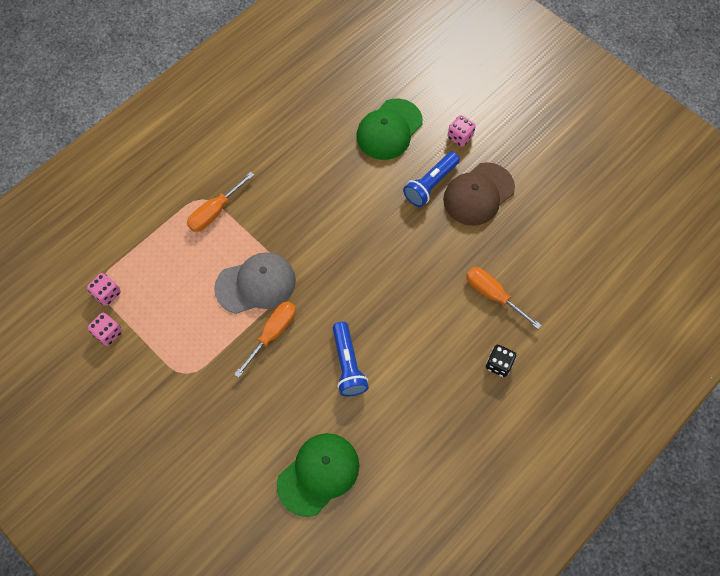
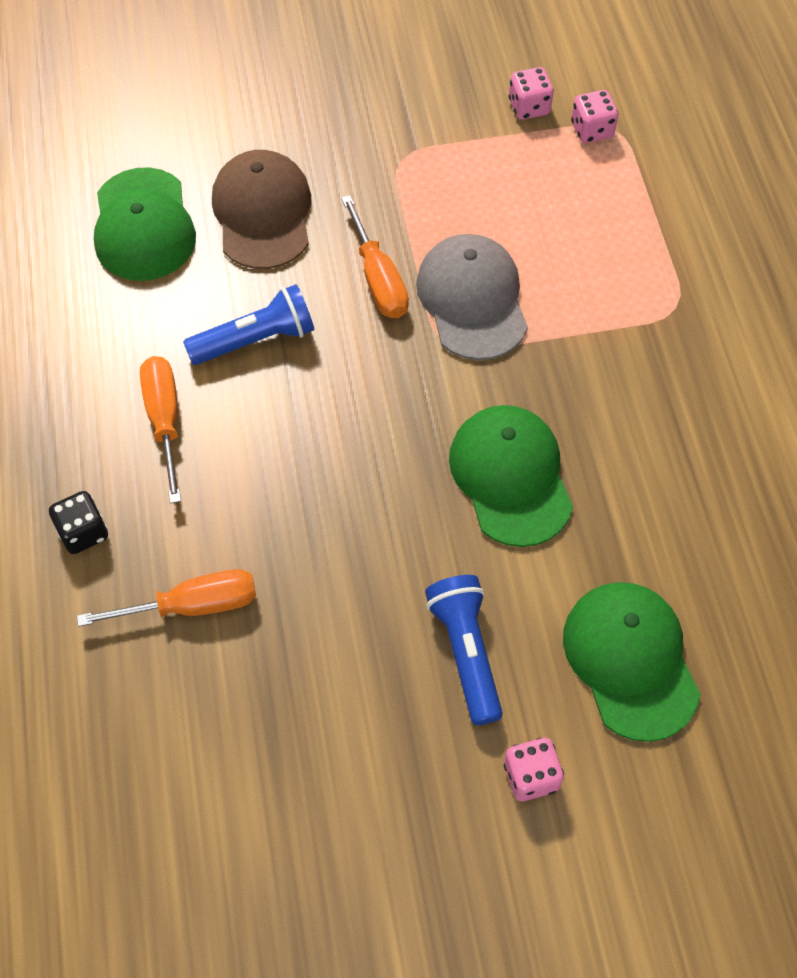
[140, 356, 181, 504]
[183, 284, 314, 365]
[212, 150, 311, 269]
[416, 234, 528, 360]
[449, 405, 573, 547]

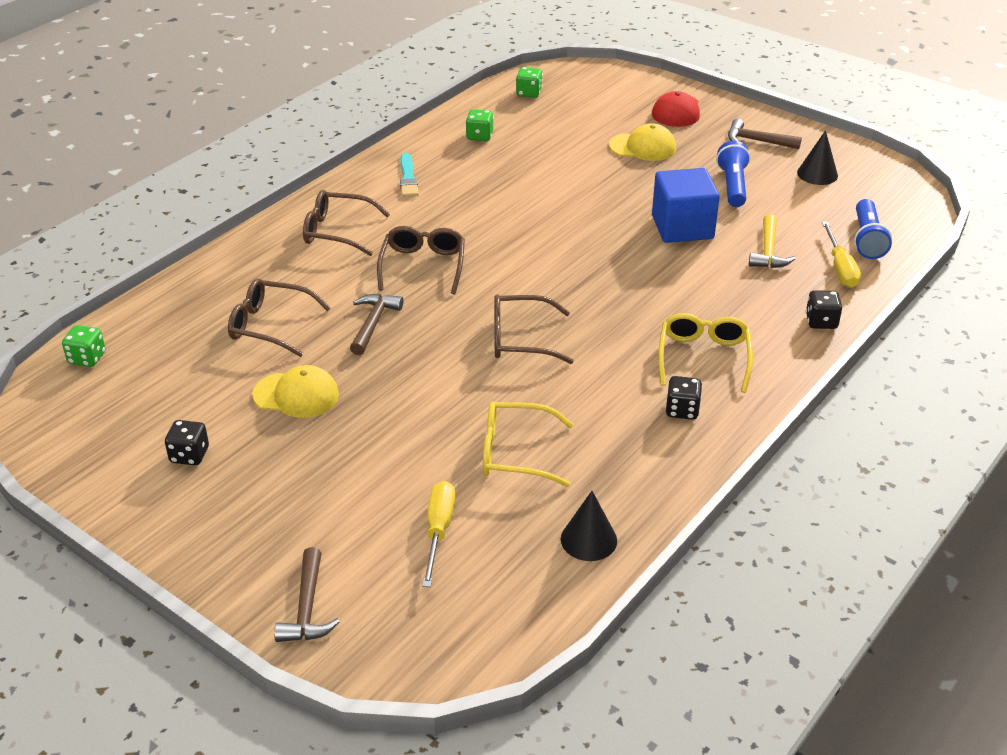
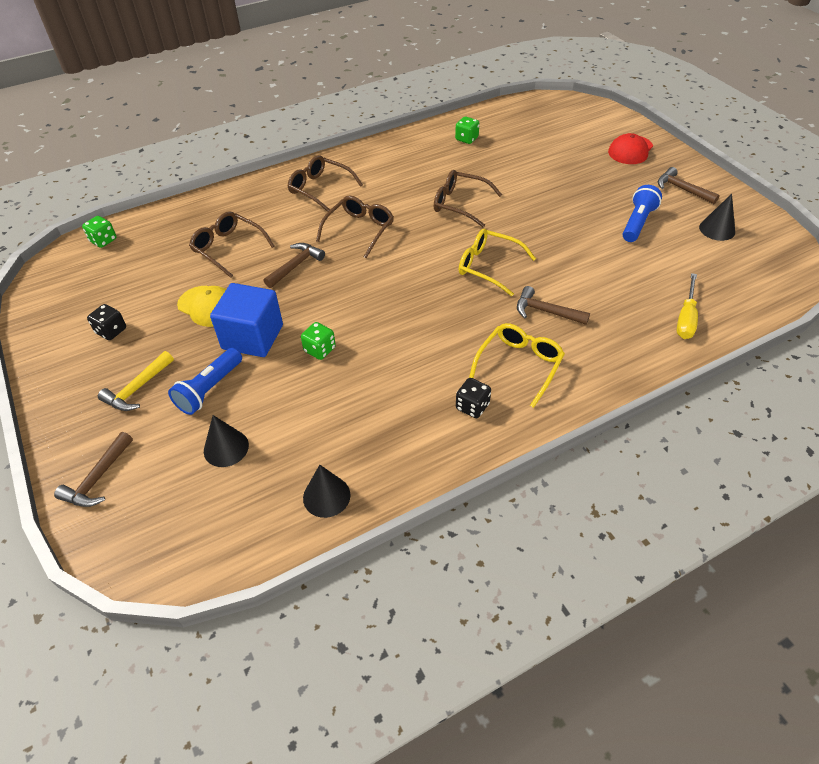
[98, 351, 174, 411]
[168, 348, 242, 415]
[204, 415, 249, 467]
[210, 283, 283, 357]
[301, 322, 336, 360]
[434, 170, 502, 227]
[459, 229, 536, 296]
[517, 286, 590, 325]
[400, 153, 419, 197] (first image)
[609, 123, 676, 161] (first image)
[806, 290, 842, 329] (first image)

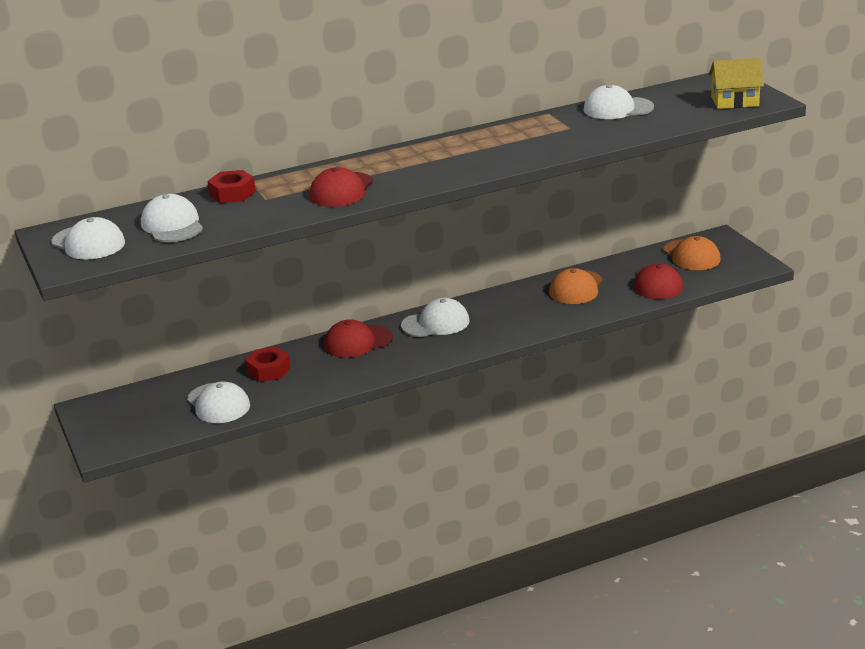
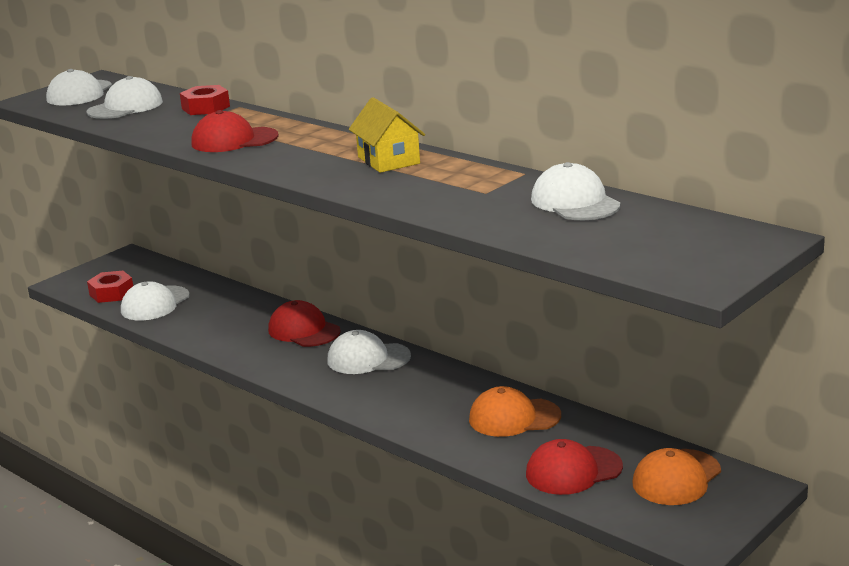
[87, 271, 133, 303]
[328, 330, 411, 374]
[349, 97, 425, 173]

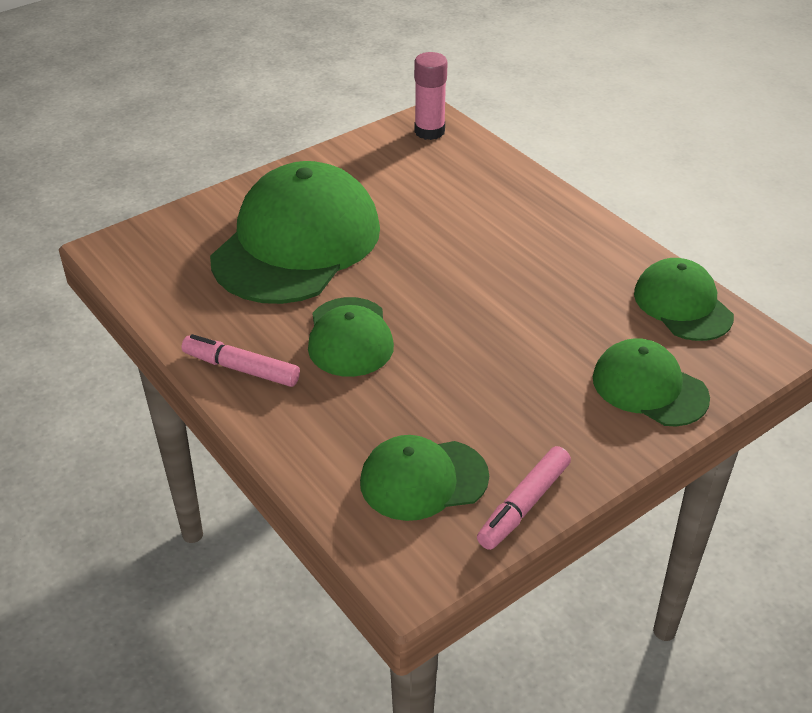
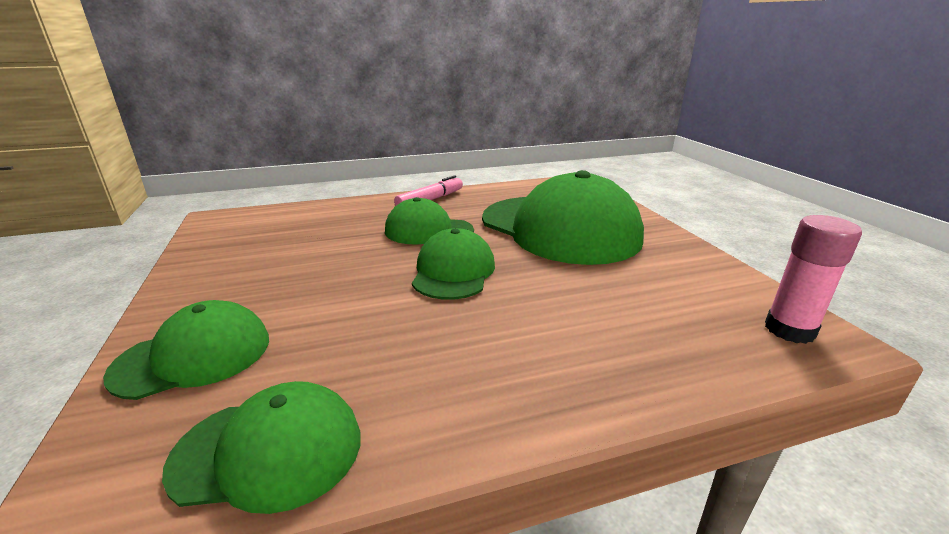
[412, 228, 495, 300]
[477, 446, 571, 550] (first image)

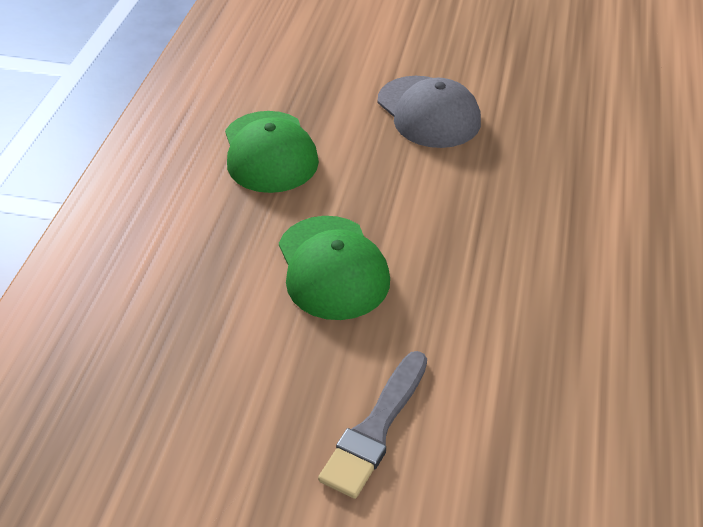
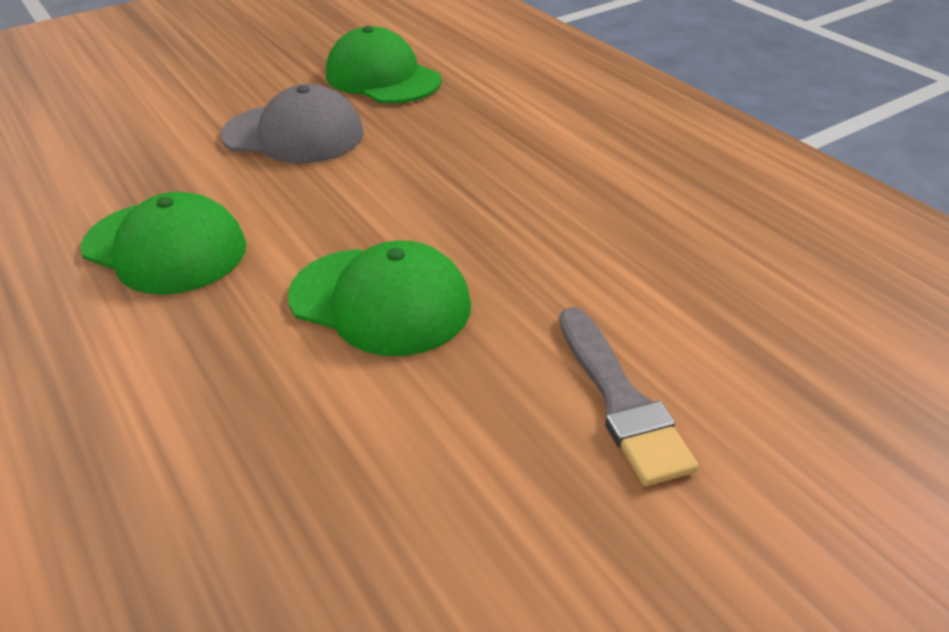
[326, 26, 442, 104]

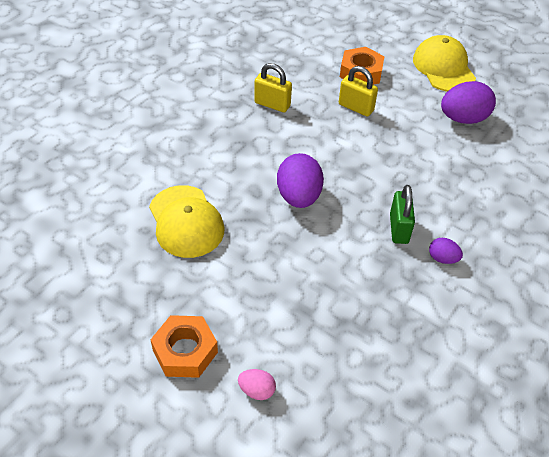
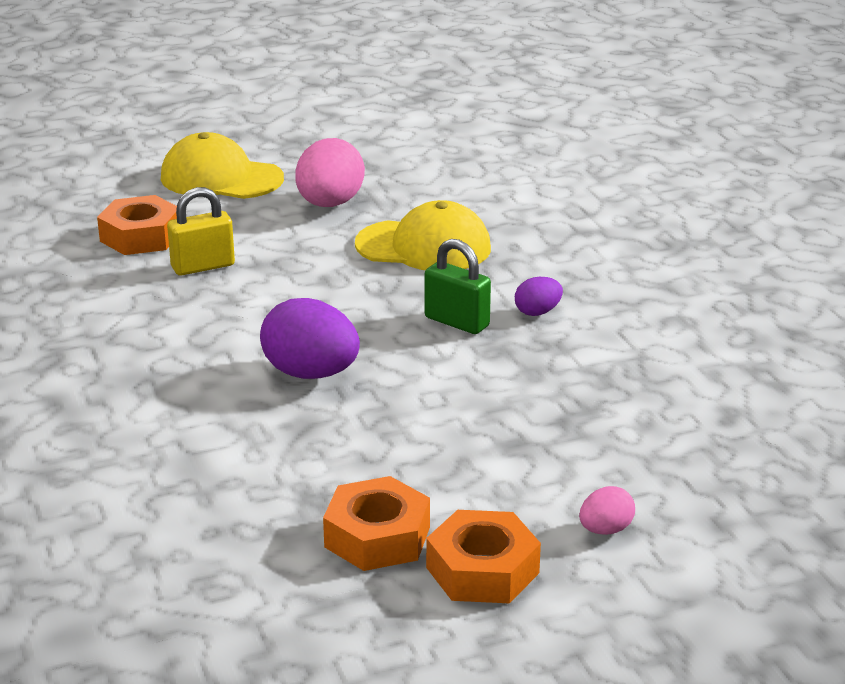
[296, 138, 365, 207]
[323, 476, 430, 571]
[355, 200, 491, 270]
[254, 63, 292, 112] (first image)

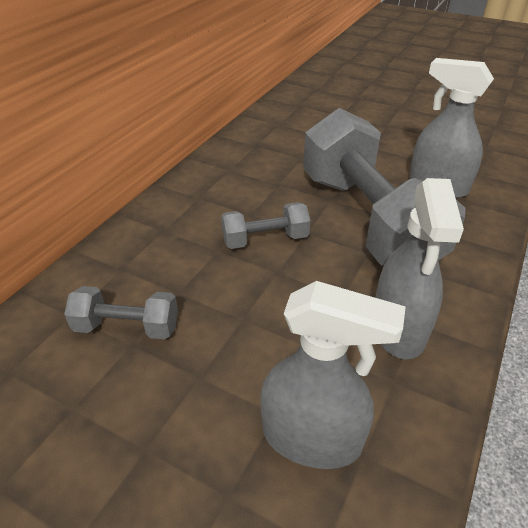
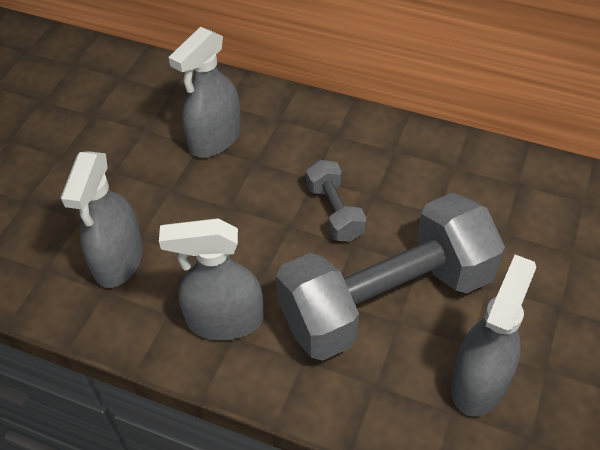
[169, 27, 241, 158]

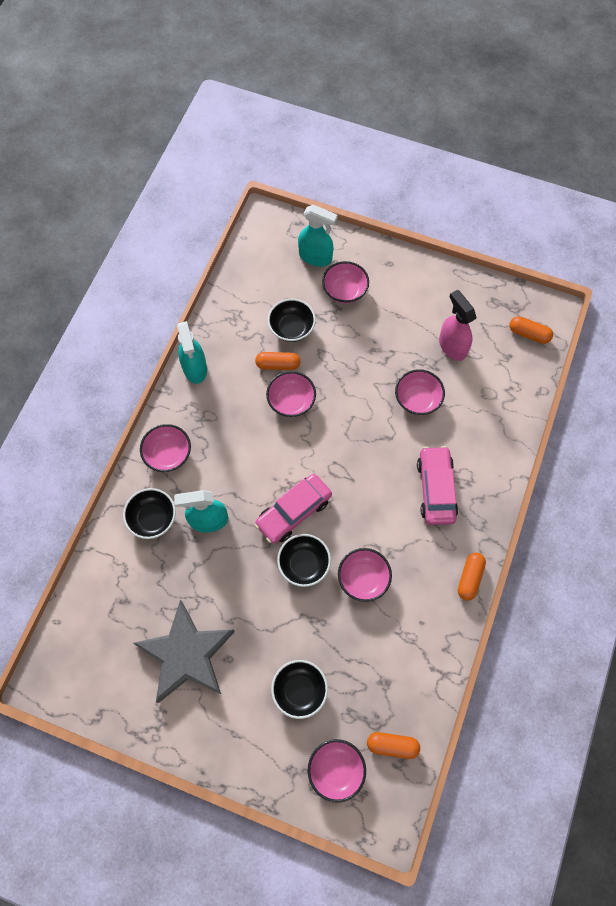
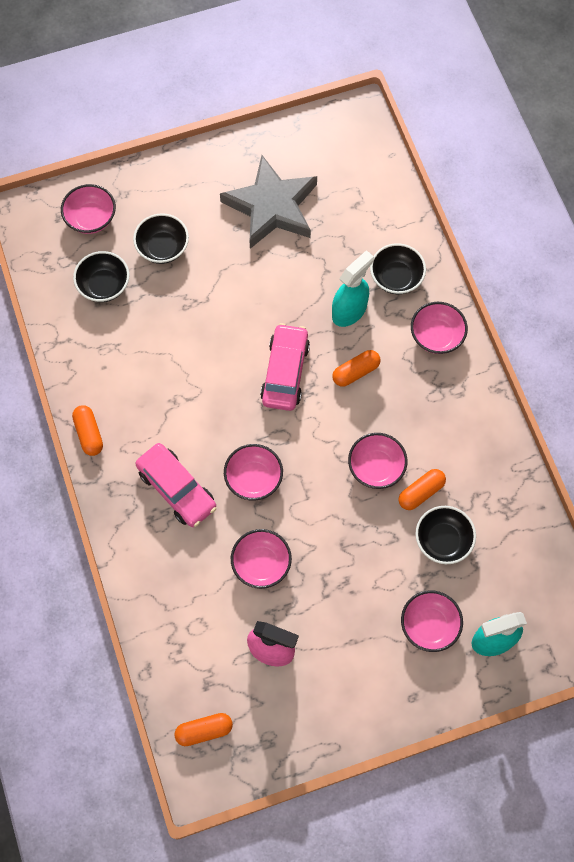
[73, 251, 129, 302]
[224, 444, 283, 501]
[332, 350, 381, 386]
[177, 321, 207, 384] (first image)

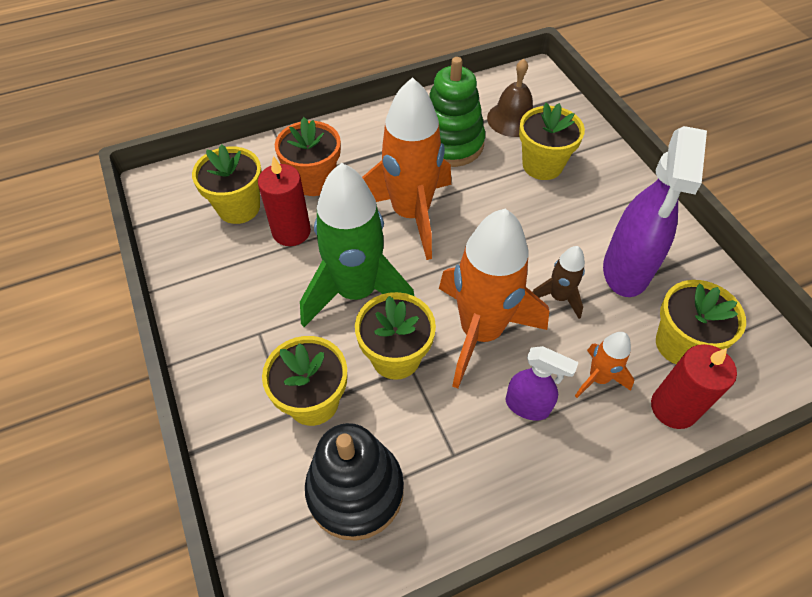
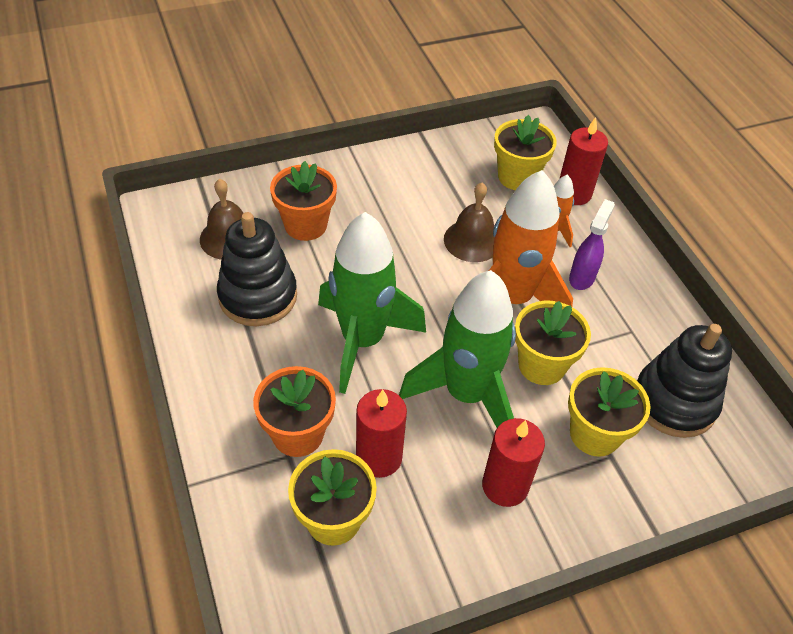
[217, 212, 297, 326]
[270, 161, 337, 241]
[318, 212, 426, 394]
[444, 183, 495, 262]
[482, 418, 545, 507]
[603, 126, 707, 297] (first image)

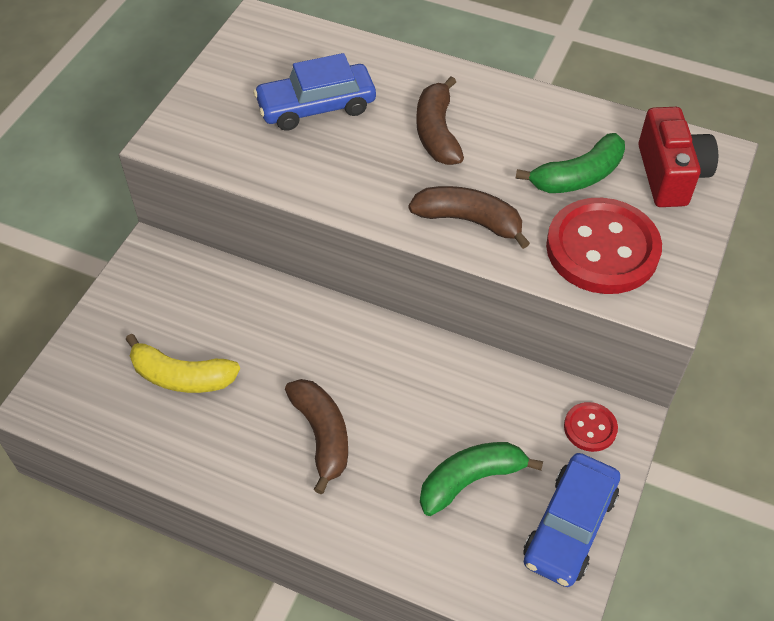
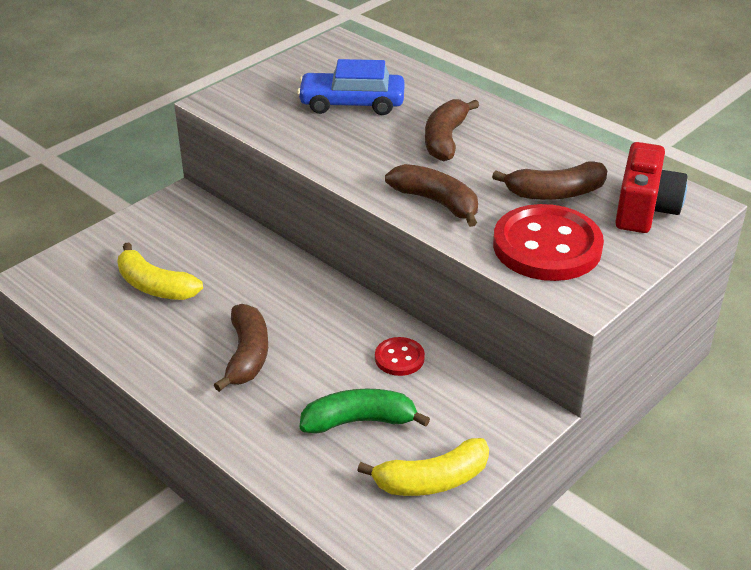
[357, 438, 489, 496]
[375, 337, 425, 376]
[492, 161, 607, 200]

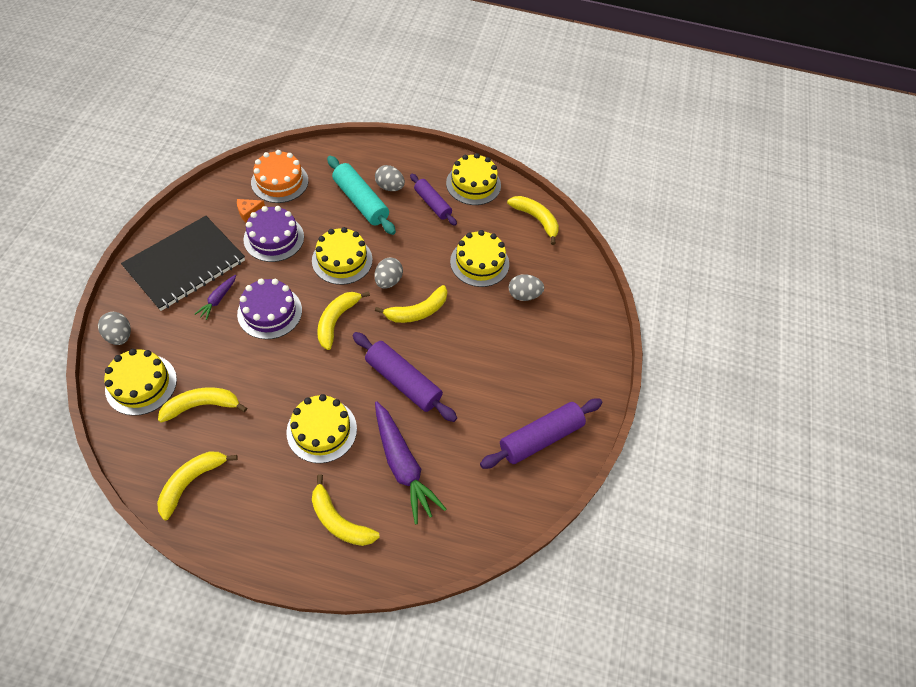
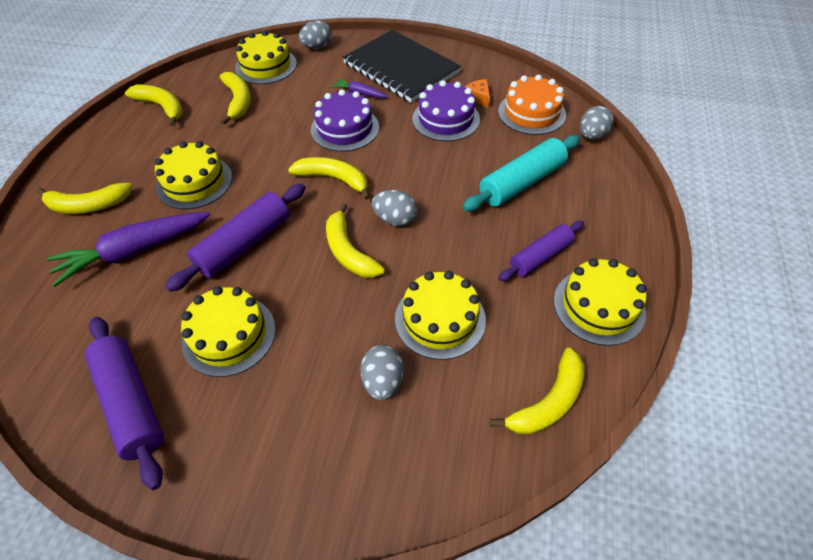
[37, 183, 133, 214]
[181, 286, 276, 377]
[580, 106, 614, 140]

